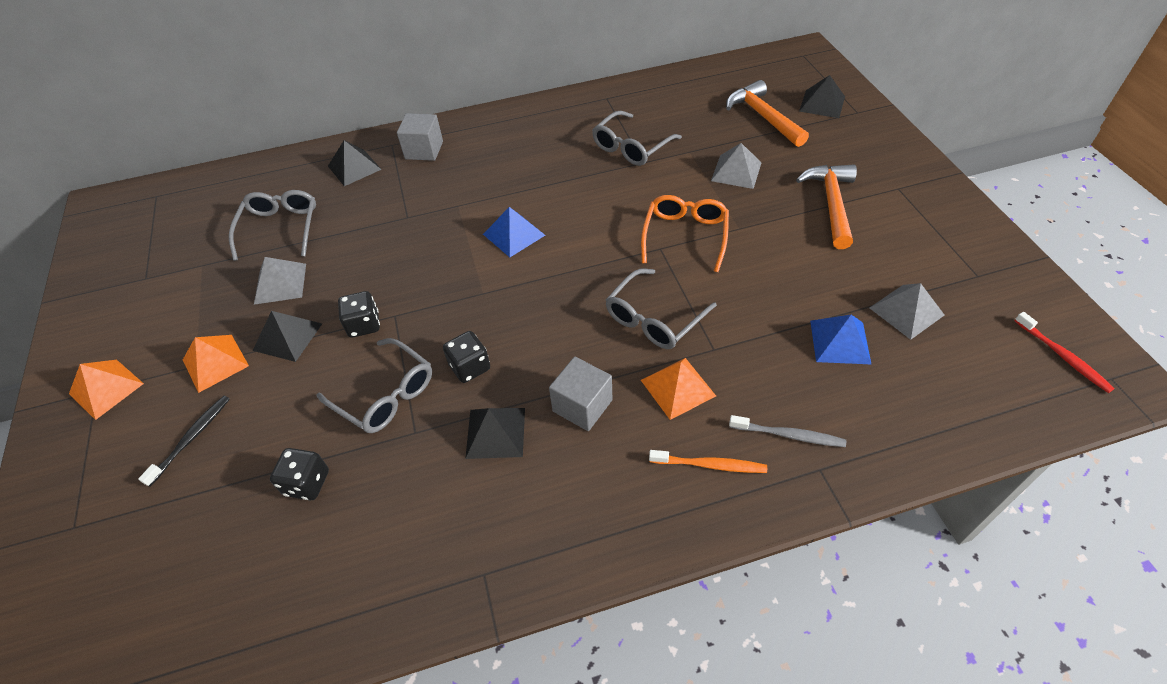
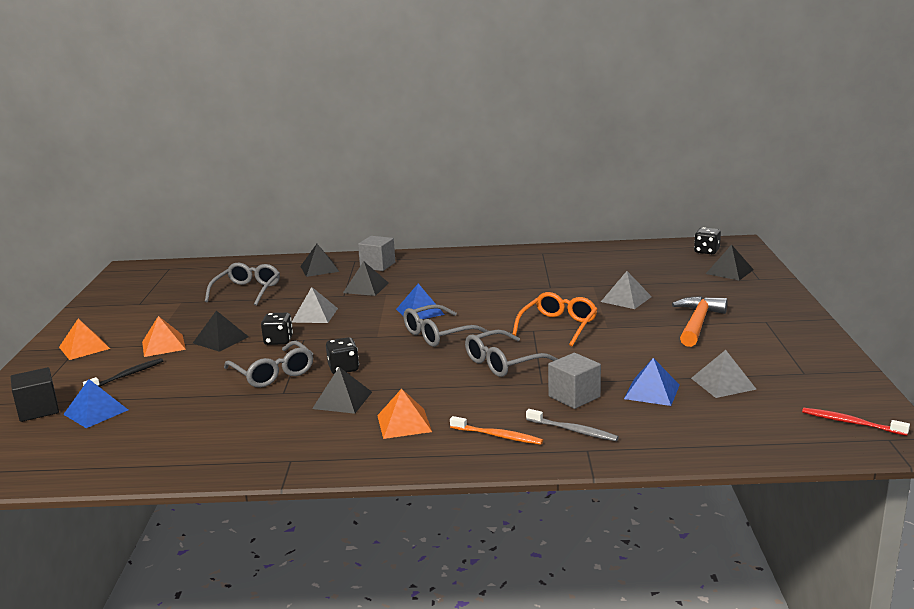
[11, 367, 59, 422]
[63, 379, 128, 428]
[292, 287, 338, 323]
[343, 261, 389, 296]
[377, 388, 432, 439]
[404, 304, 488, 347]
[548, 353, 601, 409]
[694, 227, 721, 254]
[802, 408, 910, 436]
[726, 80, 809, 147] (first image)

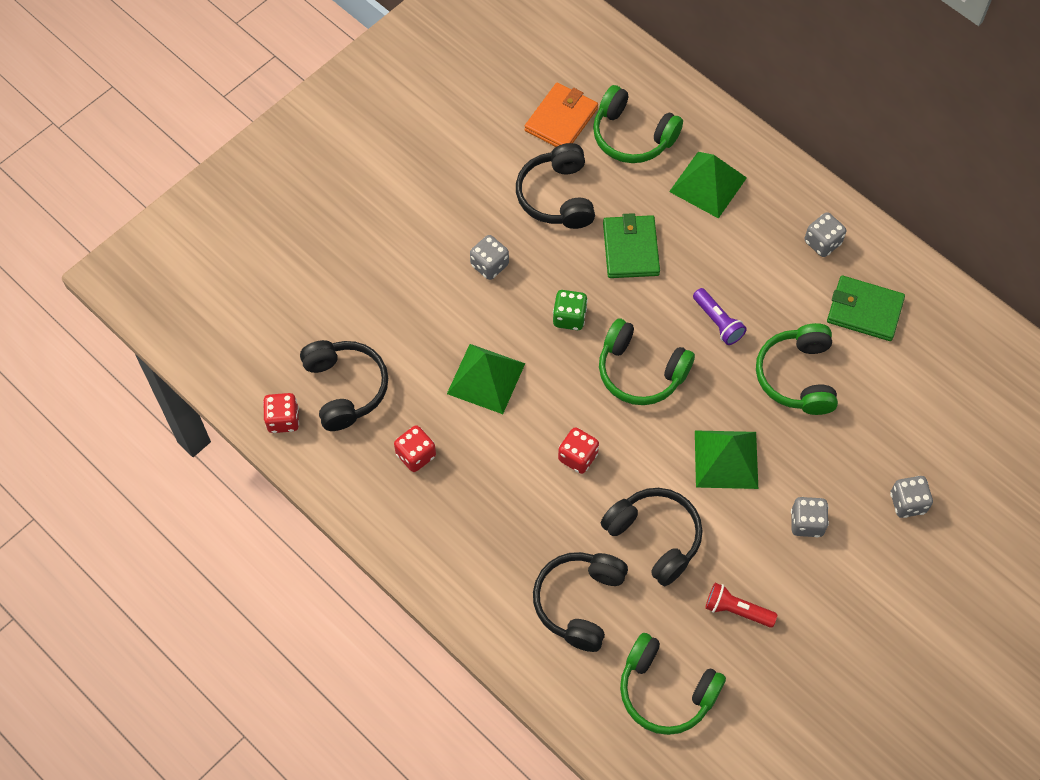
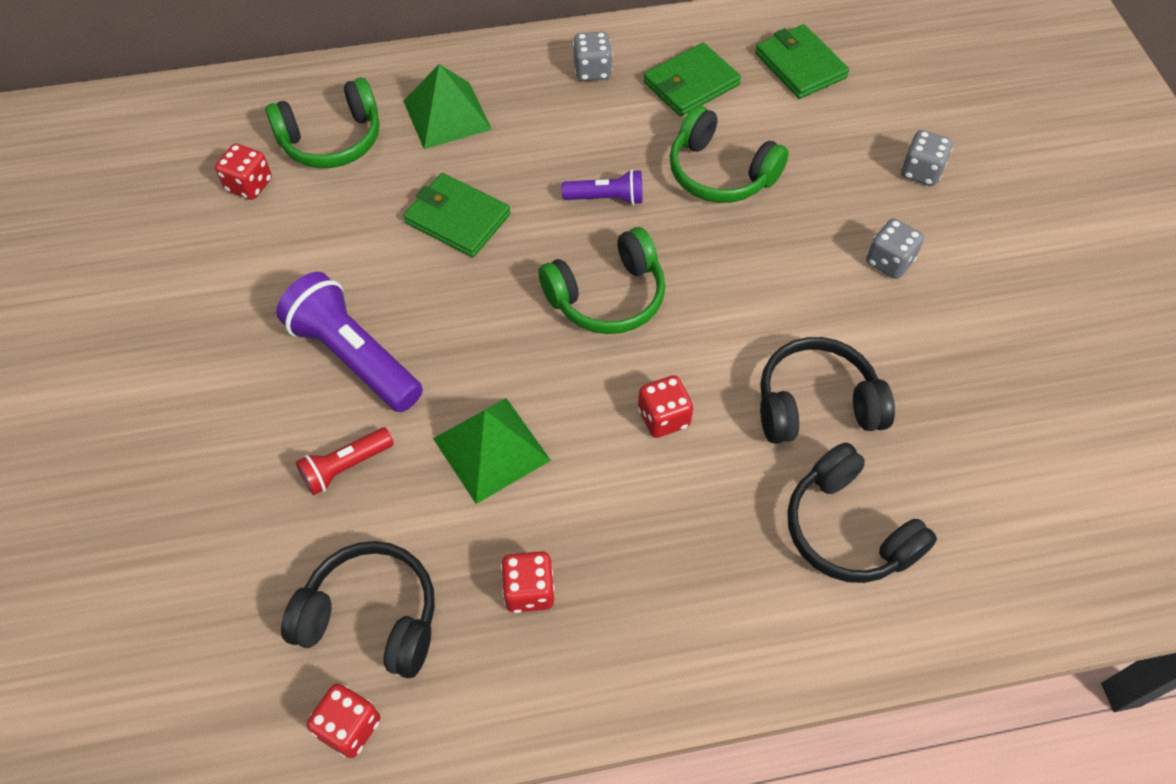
[215, 143, 272, 200]
[276, 272, 423, 412]
[296, 428, 394, 495]
[755, 24, 849, 99]
[516, 143, 595, 229] (first image)
[553, 290, 588, 330] (first image)
[620, 633, 726, 735] (first image)
[695, 430, 758, 489] (first image)

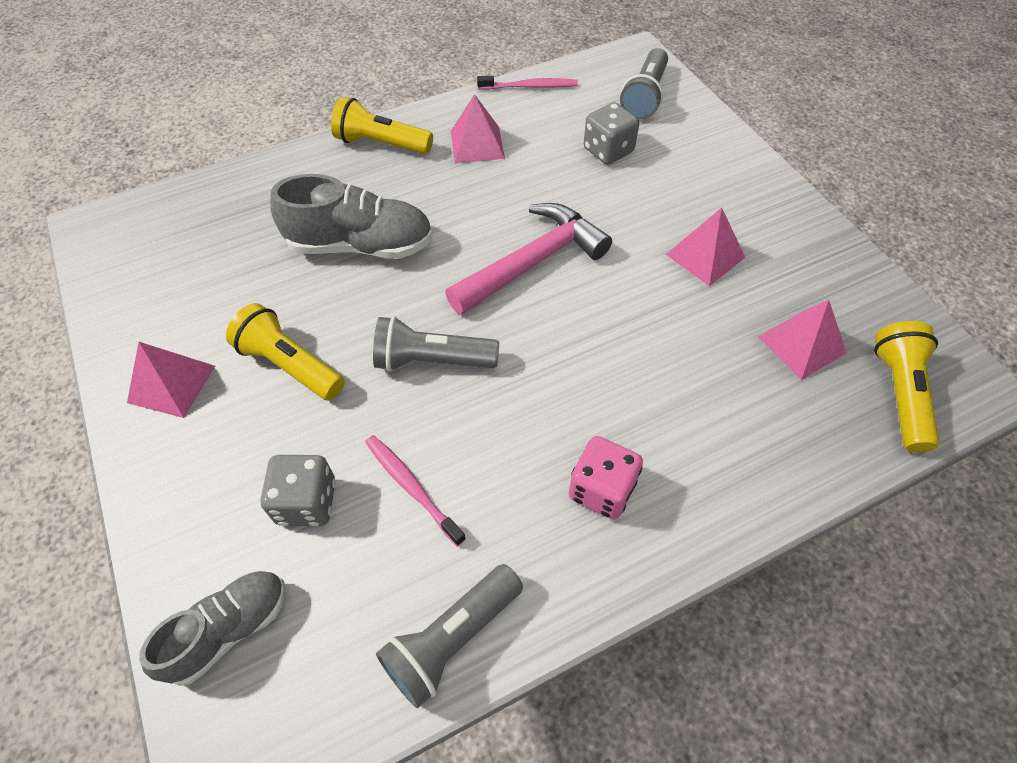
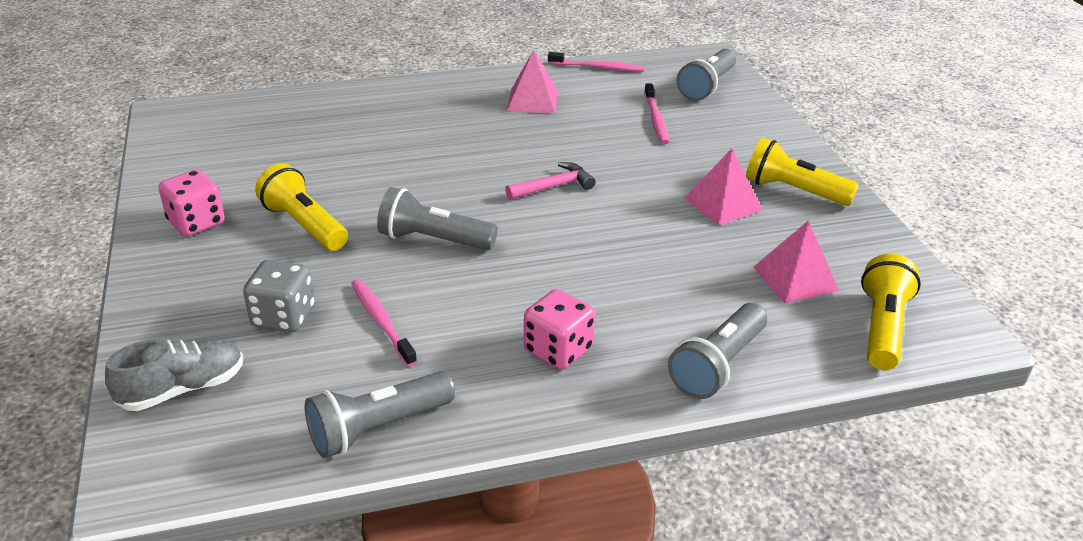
[158, 170, 225, 236]
[505, 162, 596, 200]
[644, 83, 669, 144]
[668, 303, 767, 399]
[746, 138, 859, 206]
[270, 174, 433, 259] (first image)

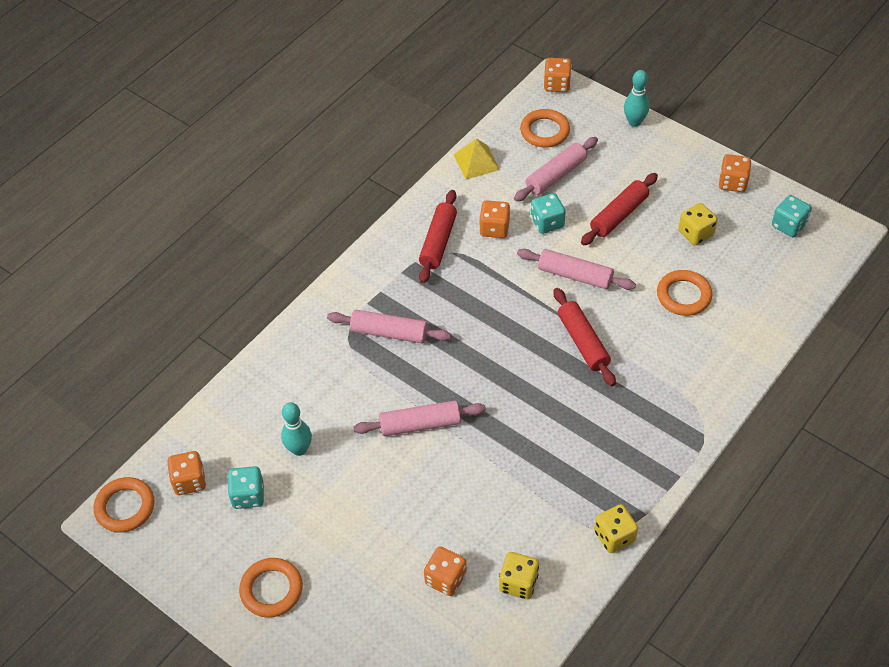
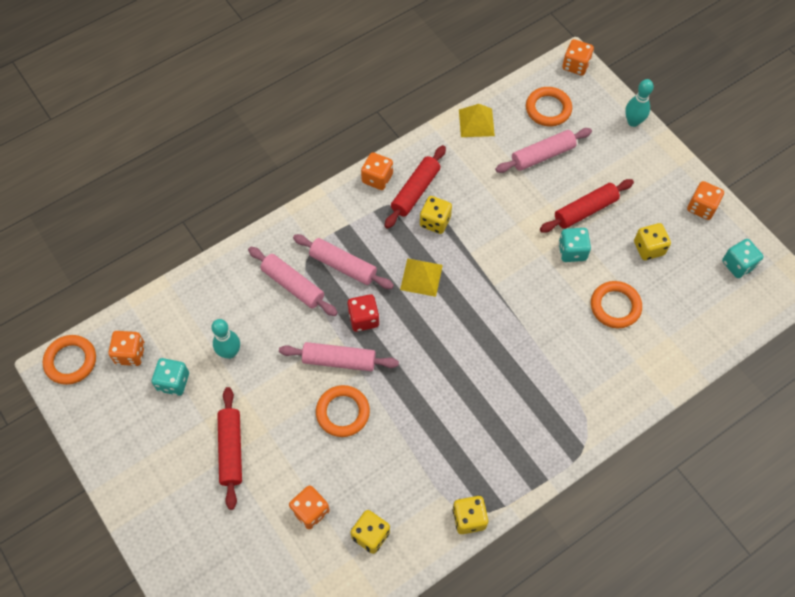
[217, 387, 242, 510]
[248, 247, 338, 316]
[316, 385, 370, 437]
[347, 294, 379, 332]
[361, 152, 393, 190]
[400, 258, 443, 297]
[420, 196, 452, 234]
[559, 228, 591, 262]

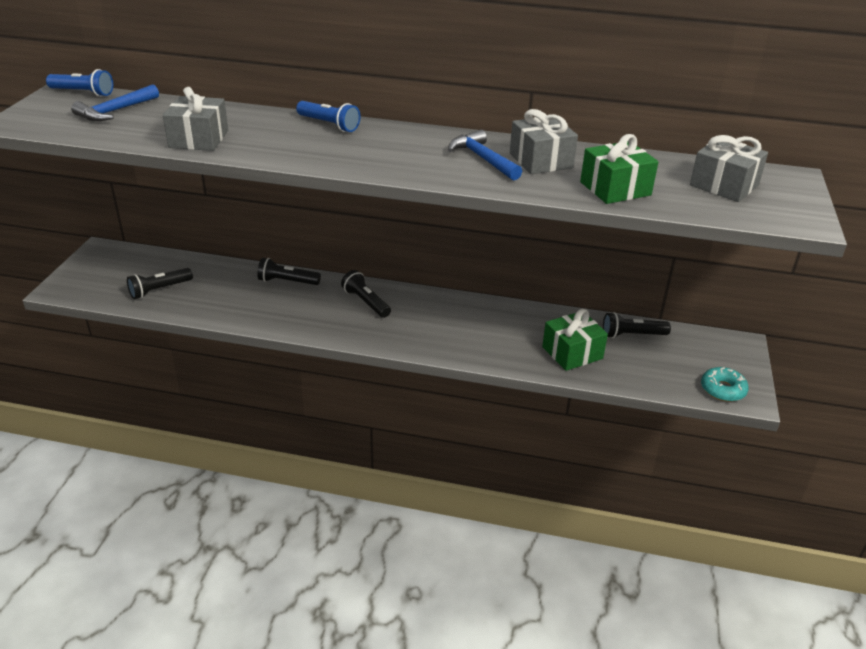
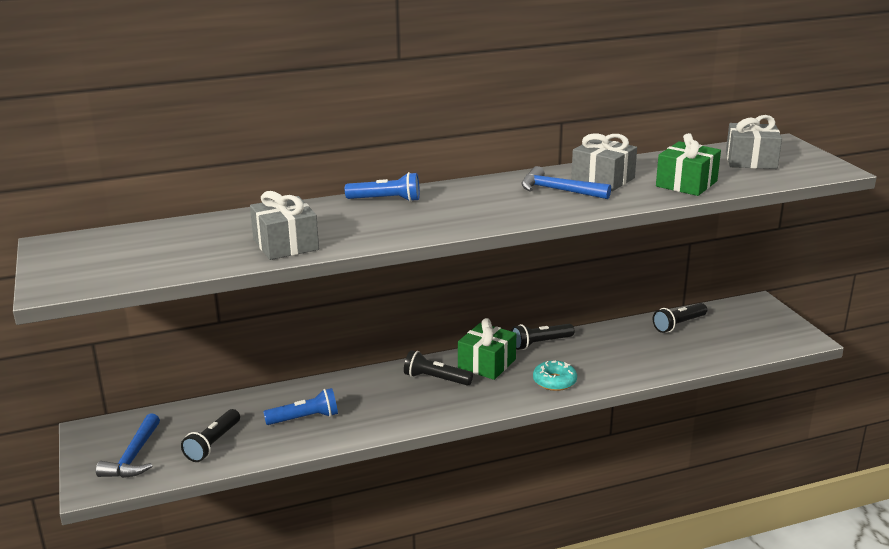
[96, 413, 160, 478]
[263, 388, 338, 425]
[458, 318, 516, 380]
[511, 324, 575, 350]
[533, 360, 577, 391]

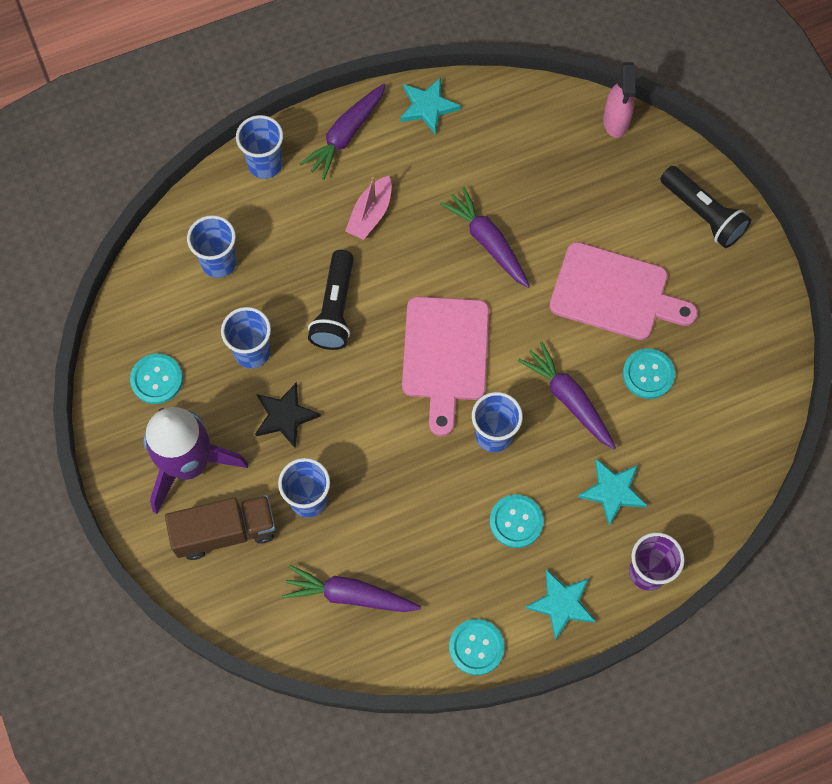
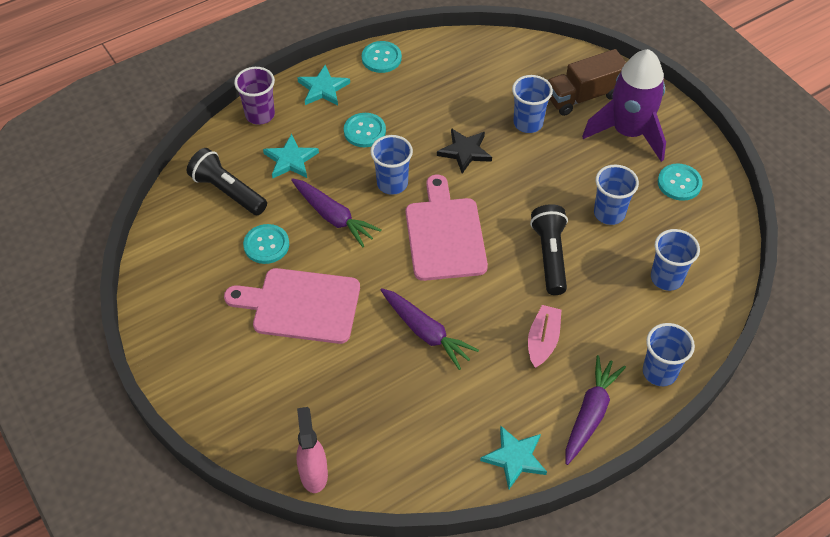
[187, 148, 267, 215]
[437, 128, 492, 174]
[282, 565, 421, 612] (first image)

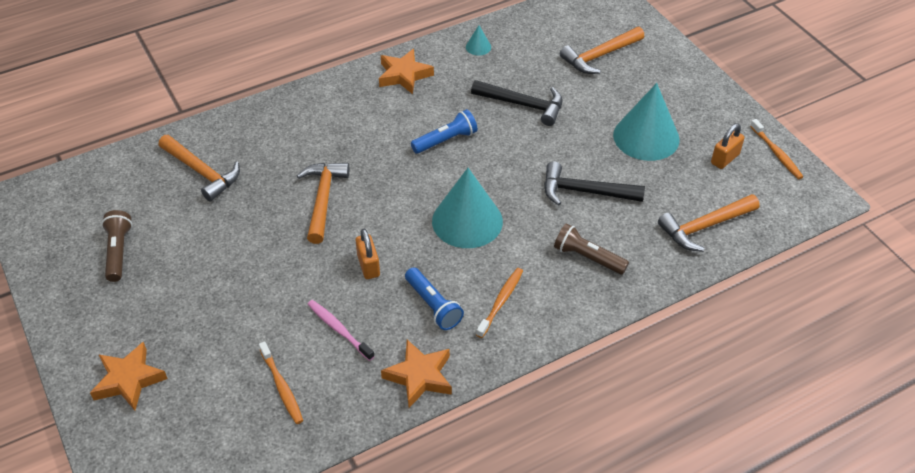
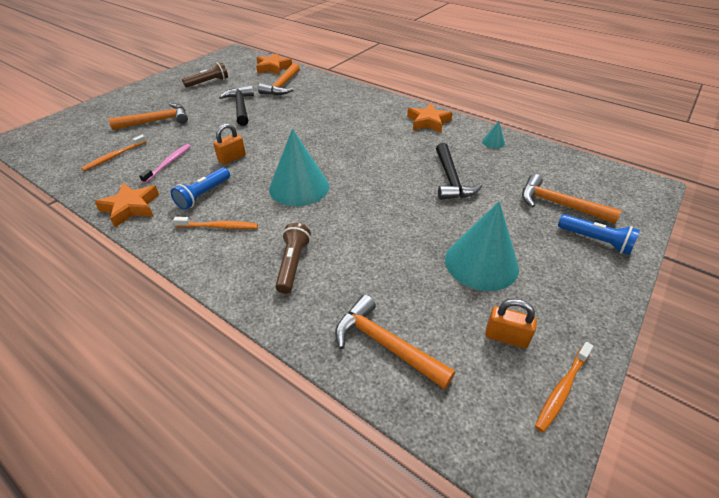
[109, 103, 188, 130]
[219, 85, 254, 126]
[256, 53, 292, 75]
[558, 214, 640, 255]

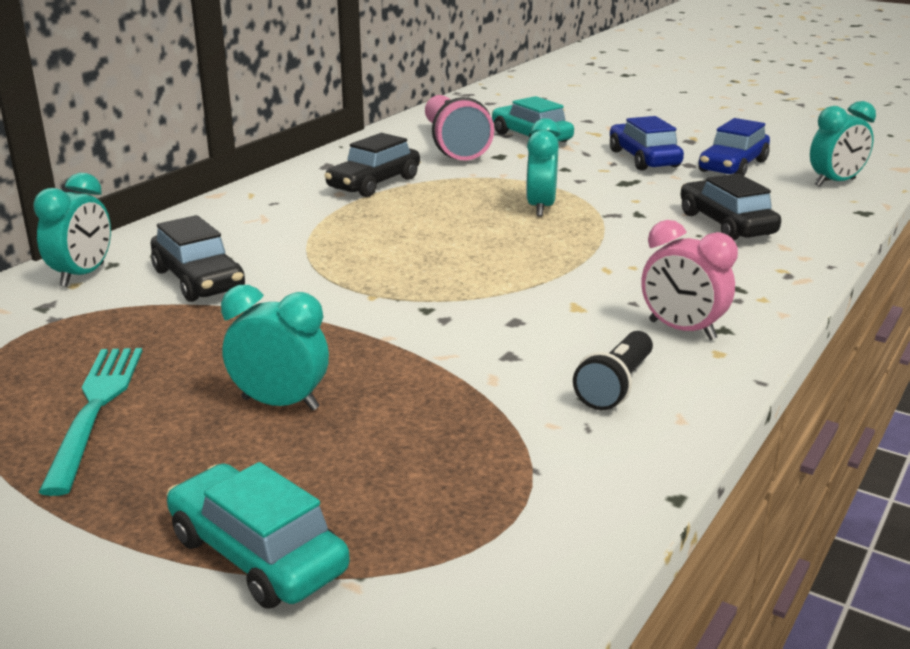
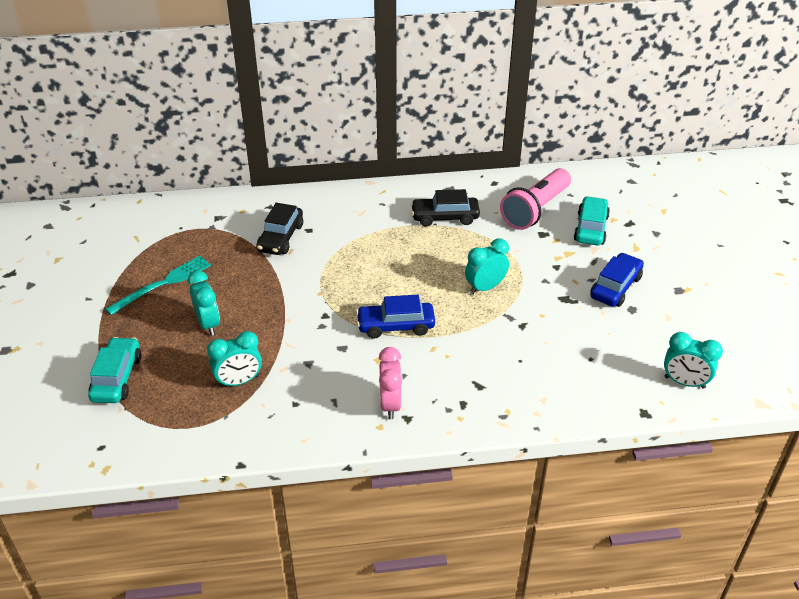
[207, 331, 262, 388]
[356, 295, 435, 339]
[573, 331, 653, 410] (first image)
[680, 173, 781, 240] (first image)

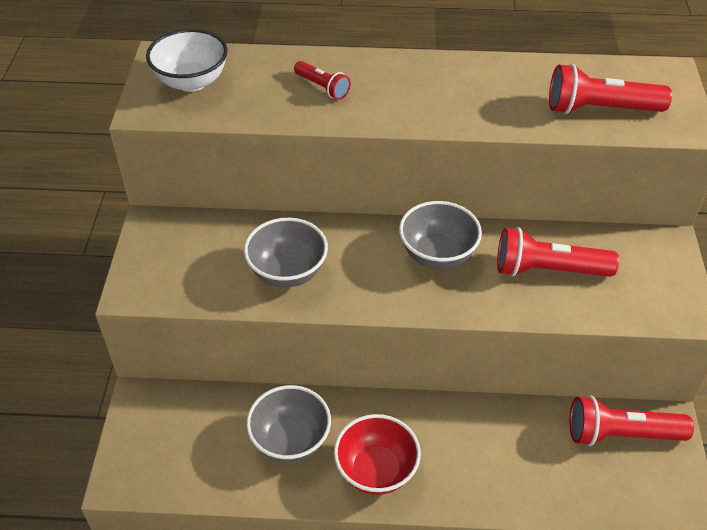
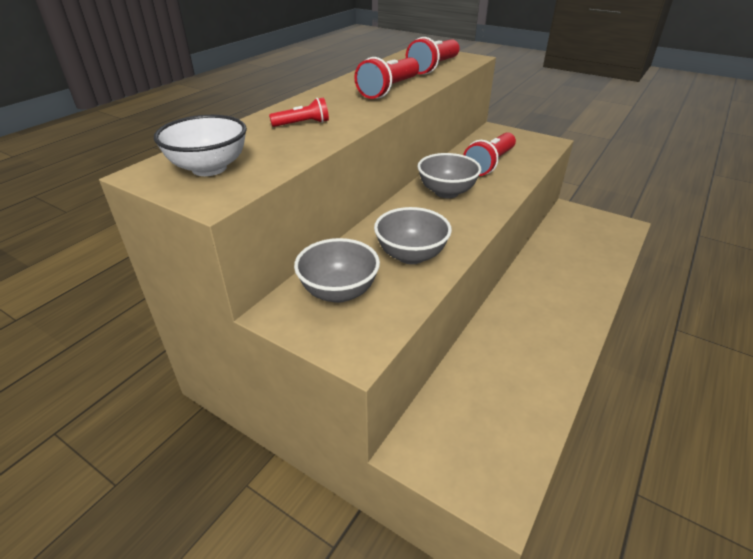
[294, 238, 380, 303]
[355, 57, 419, 99]
[334, 414, 421, 495] (first image)

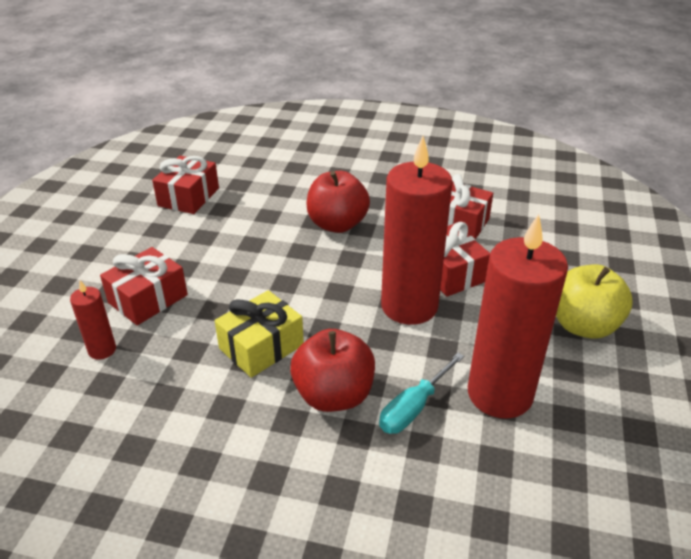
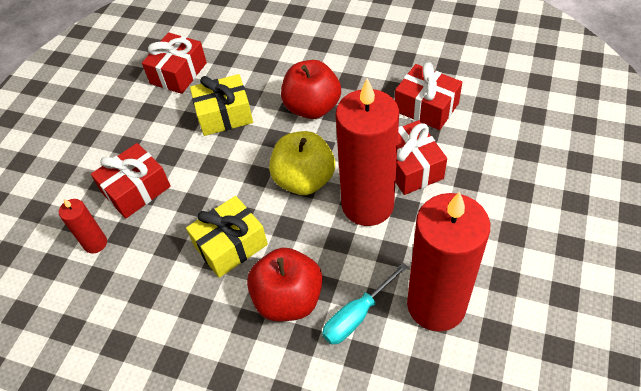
[190, 74, 253, 136]
[269, 131, 335, 195]

